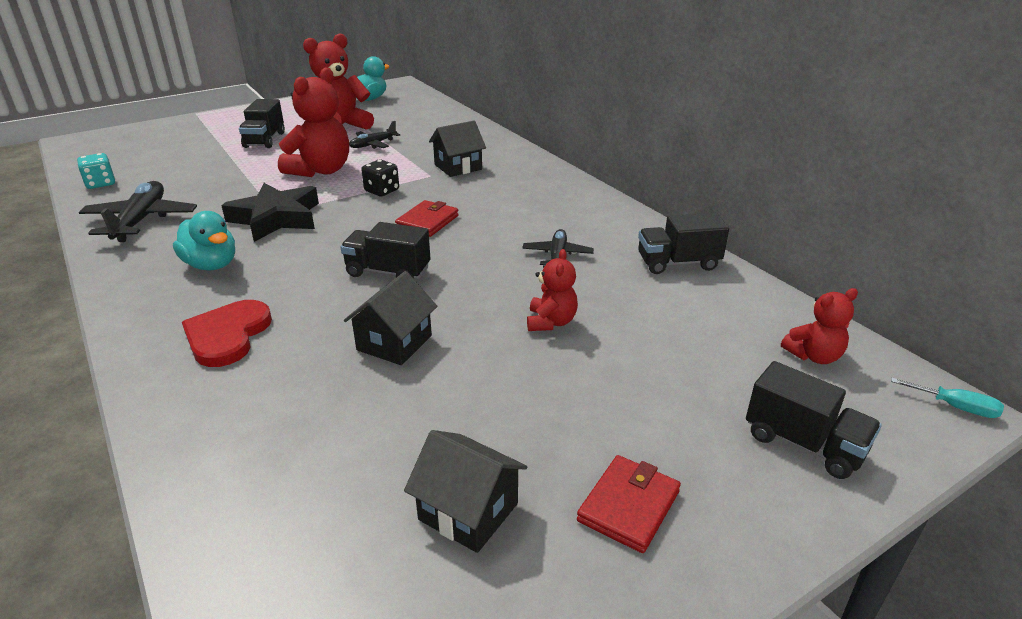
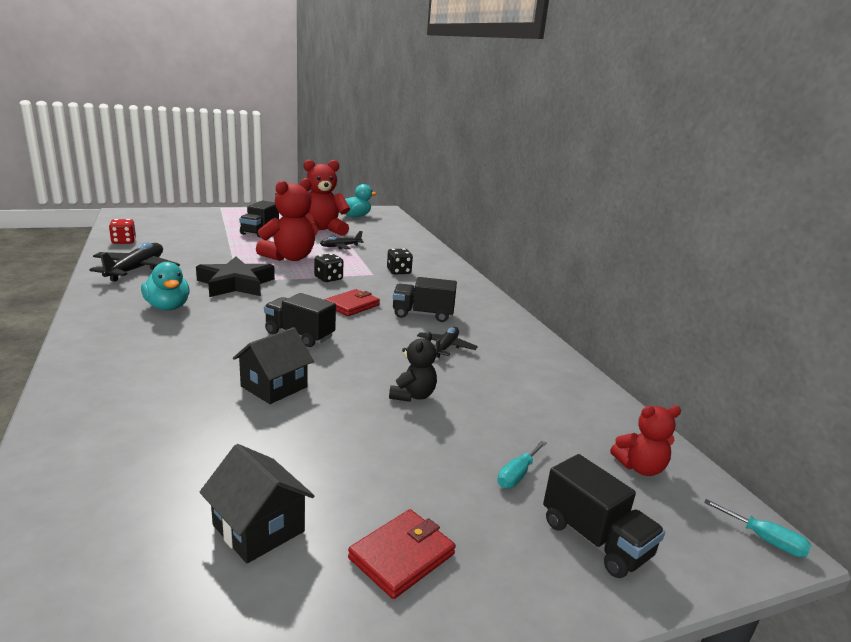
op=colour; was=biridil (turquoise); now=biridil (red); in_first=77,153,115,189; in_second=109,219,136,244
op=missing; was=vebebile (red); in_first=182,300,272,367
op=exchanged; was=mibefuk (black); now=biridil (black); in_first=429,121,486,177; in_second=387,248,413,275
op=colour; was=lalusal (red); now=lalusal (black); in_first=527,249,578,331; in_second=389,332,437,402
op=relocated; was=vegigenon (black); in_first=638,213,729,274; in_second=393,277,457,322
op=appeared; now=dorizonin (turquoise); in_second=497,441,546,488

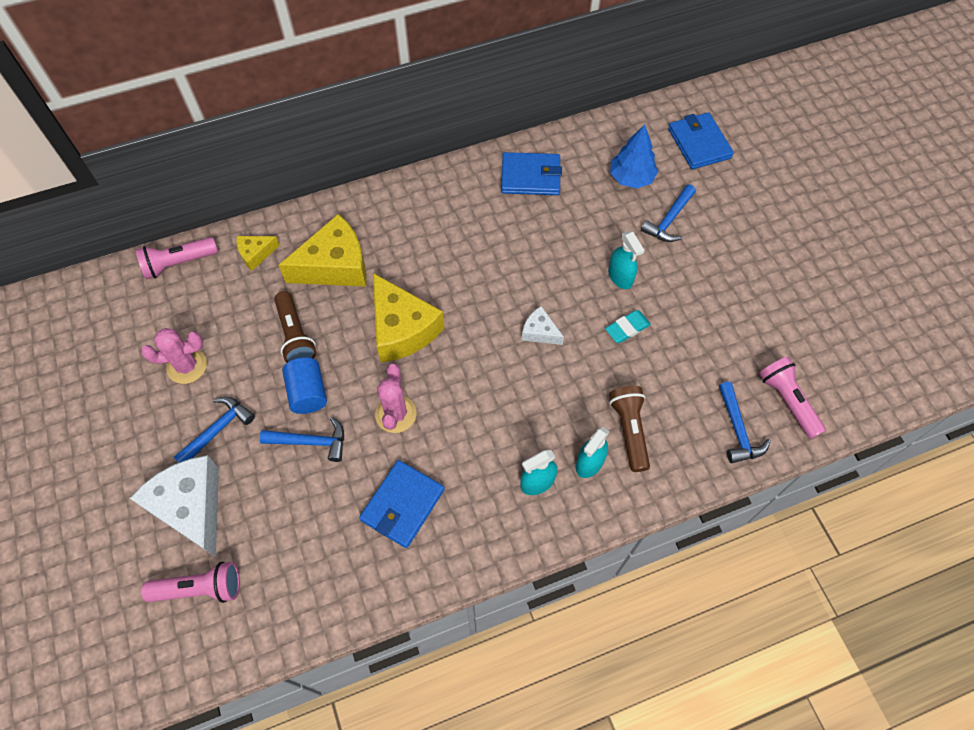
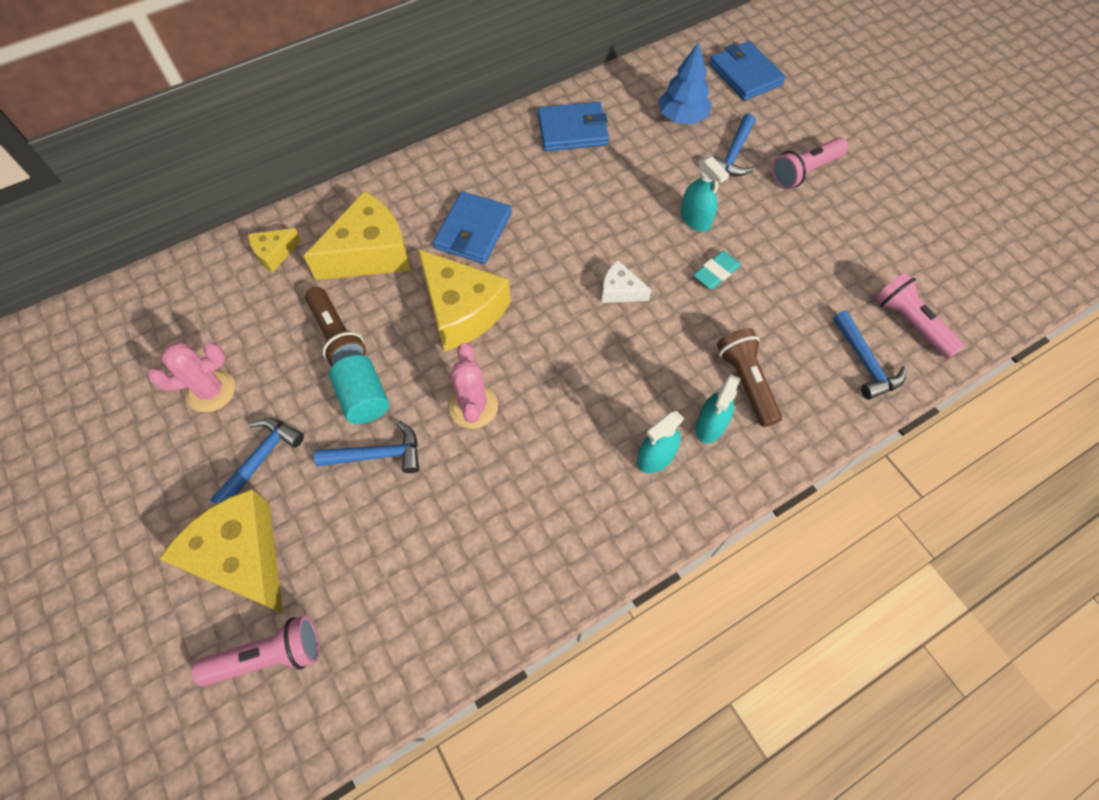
op=colour; was=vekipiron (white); now=vekipiron (yellow); in_first=130,455,219,557; in_second=159,489,283,613
op=relocated; was=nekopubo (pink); in_first=135,237,218,279; in_second=771,137,848,189
op=colour; was=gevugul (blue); now=gevugul (turquoise); in_first=282,357,327,414; in_second=329,355,389,424
op=relocated; was=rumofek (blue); in_first=359,460,445,548; in_second=433,191,512,264

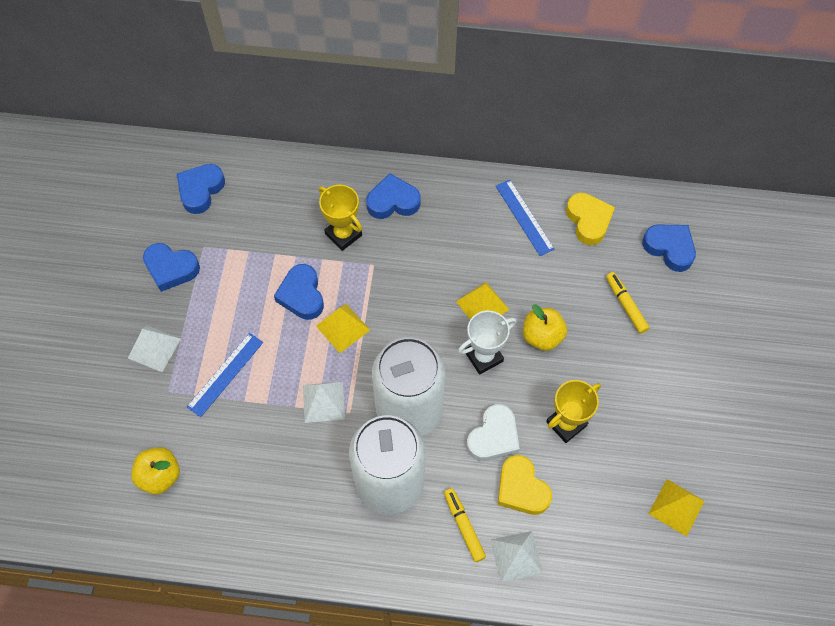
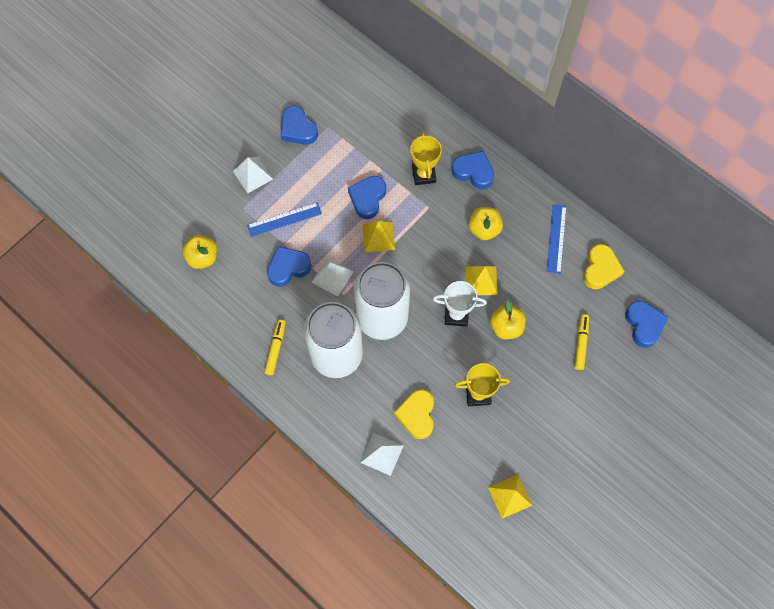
op=relocated; was=vebebile (blue); in_first=177,164,225,214; in_second=267,246,312,287
op=relocated; was=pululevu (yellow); in_first=444,488,486,562; in_second=264,319,286,375
op=missing; was=vebebile (white); in_first=467,404,520,461
op=appeared; now=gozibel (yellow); in_second=469,207,503,240

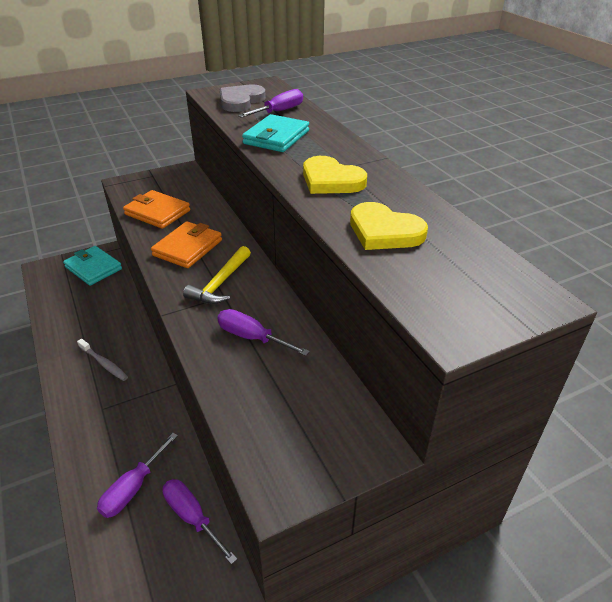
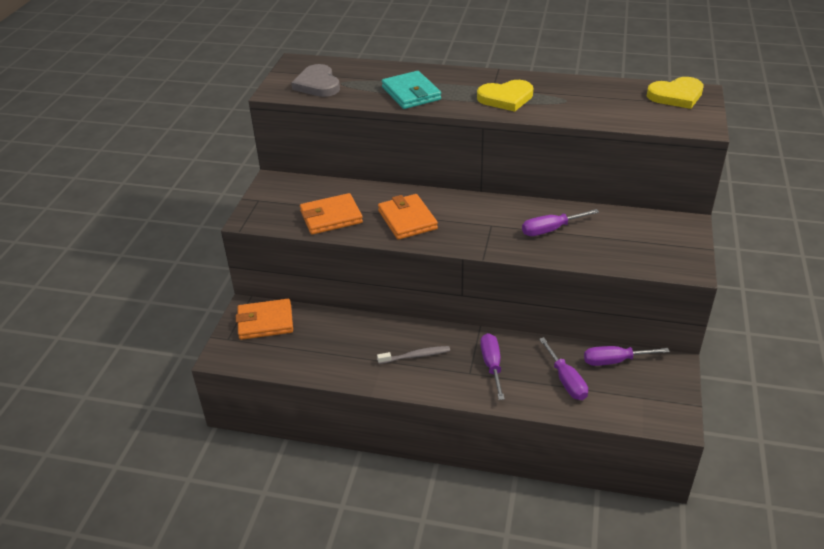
op=colour; was=rumofek (turquoise); now=rumofek (orange); in_first=63,246,122,286; in_second=236,299,293,340
op=missing; was=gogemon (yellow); in_first=183,246,251,304
op=relocated; was=dorizonin (purple); in_first=238,89,303,118; in_second=480,333,505,400
op=relocated; was=vebebile (yellow); in_first=350,202,428,250; in_second=647,77,704,109

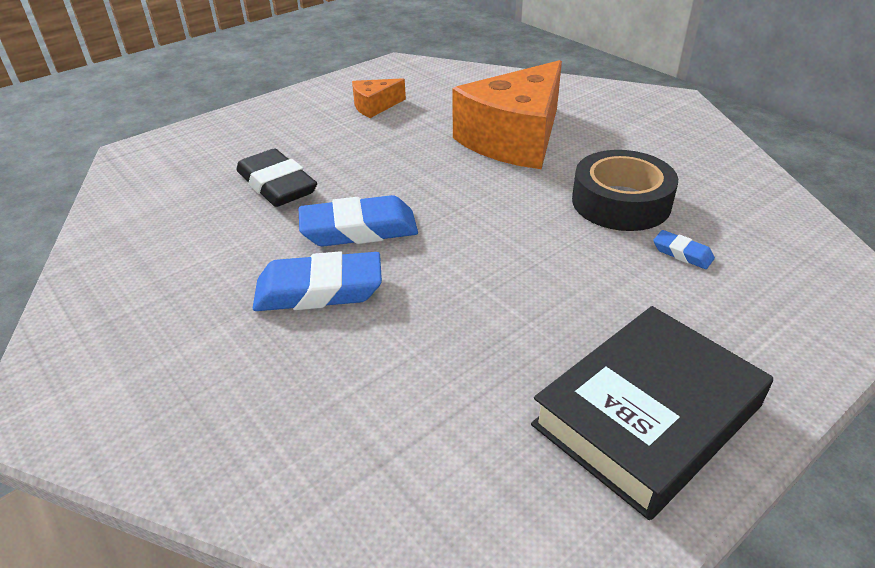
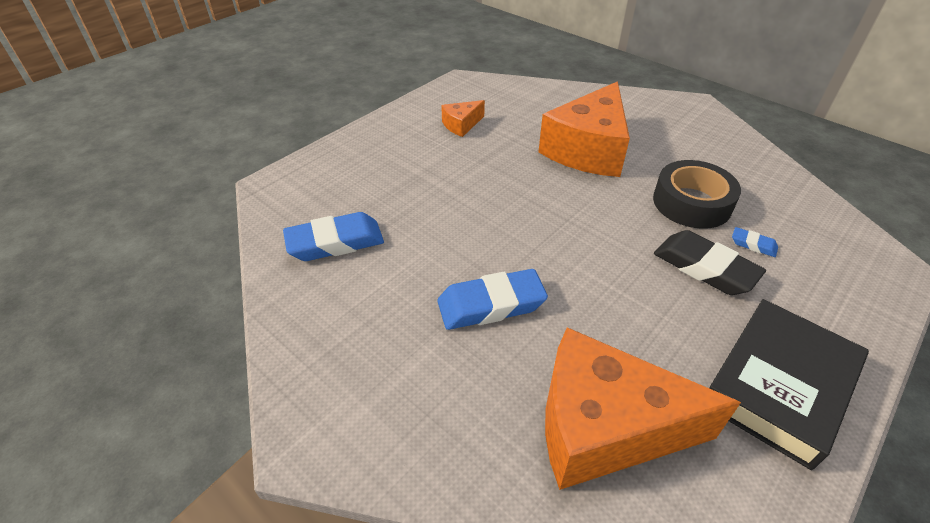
op=relocated; was=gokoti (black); in_first=236,148,317,207; in_second=654,230,766,295
op=relocated; was=gokoti (blue); in_first=299,195,418,246; in_second=283,212,384,261
op=appeared; now=vekipiron (orange); in_second=545,327,741,490

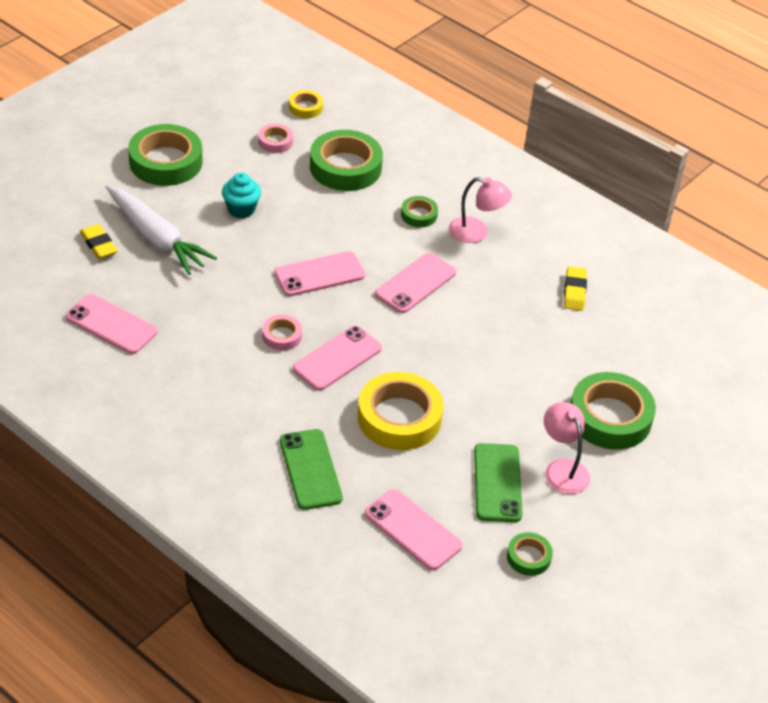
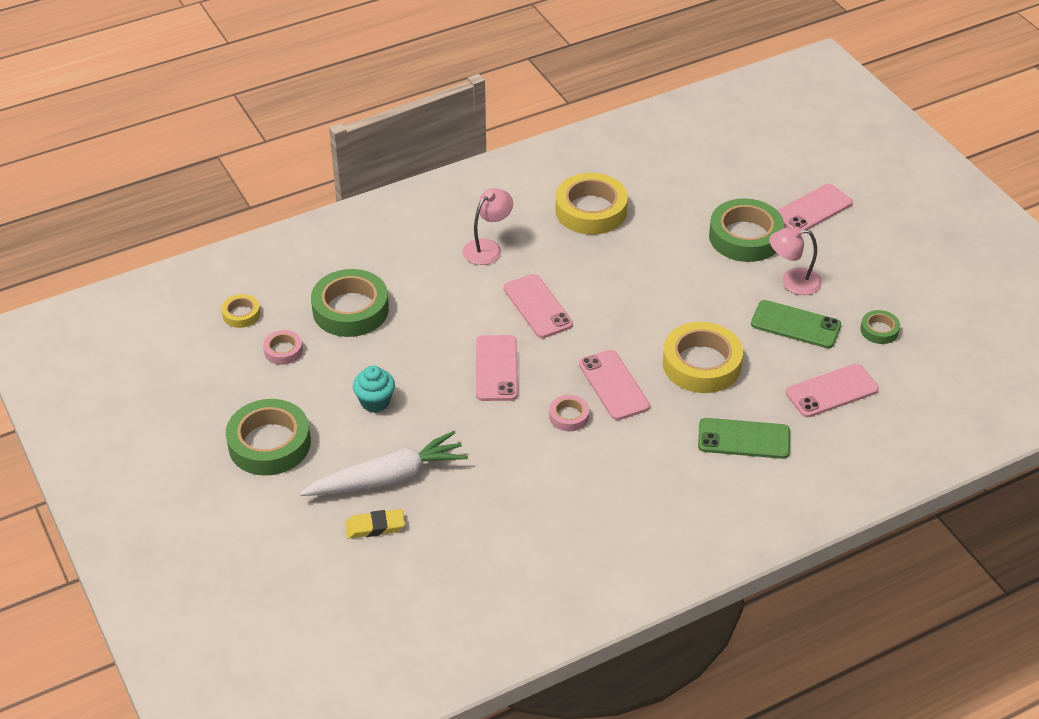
op=relocated; was=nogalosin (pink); in_first=66,294,157,354; in_second=777,184,853,230
op=missing; was=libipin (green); in_first=401,196,438,227
op=exchanged; was=gokoti (yellow); now=libipin (yellow); in_first=564,266,587,311; in_second=555,173,628,235

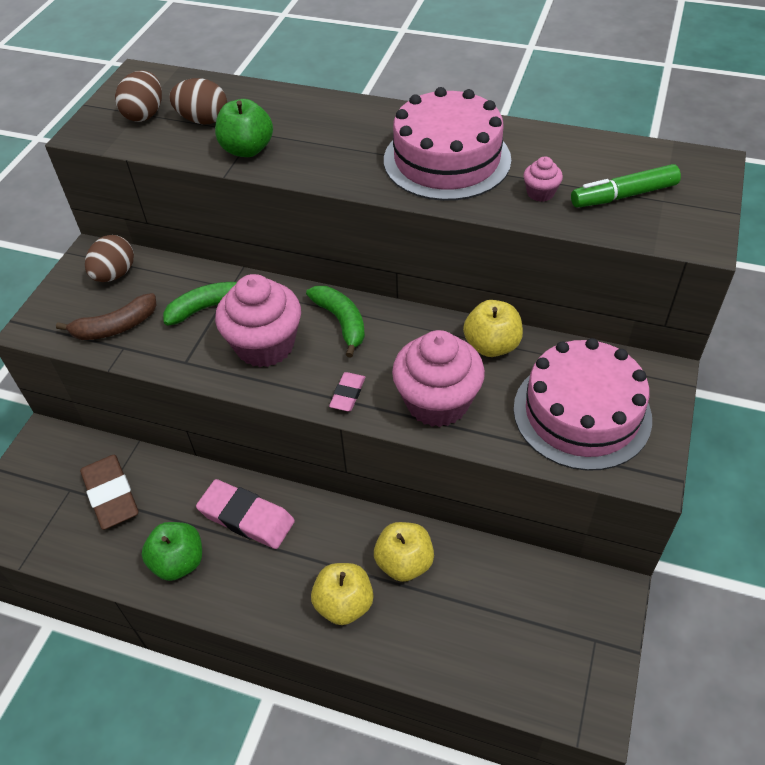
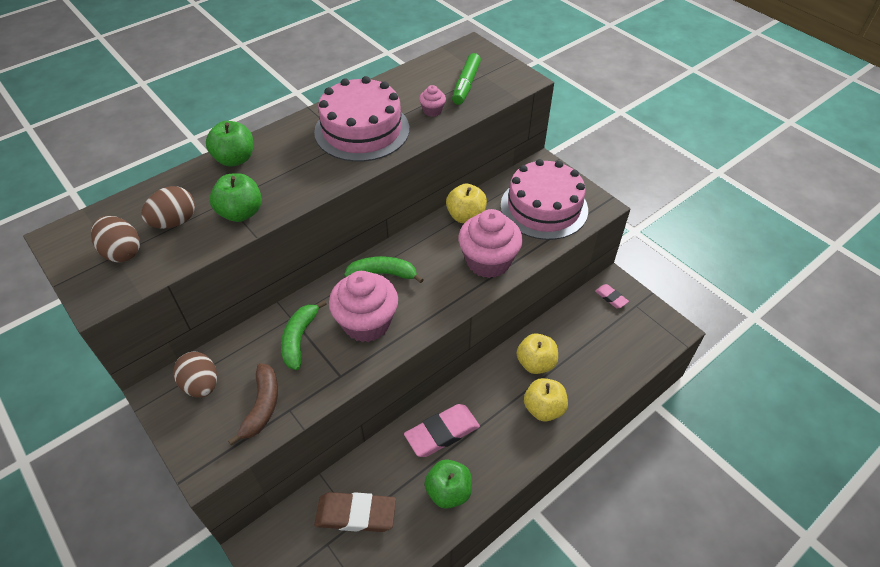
op=relocated; was=gokoti (pink); in_first=329,372,365,411; in_second=595,284,629,308
op=appeared; now=gozibel (green); in_second=206,121,253,167

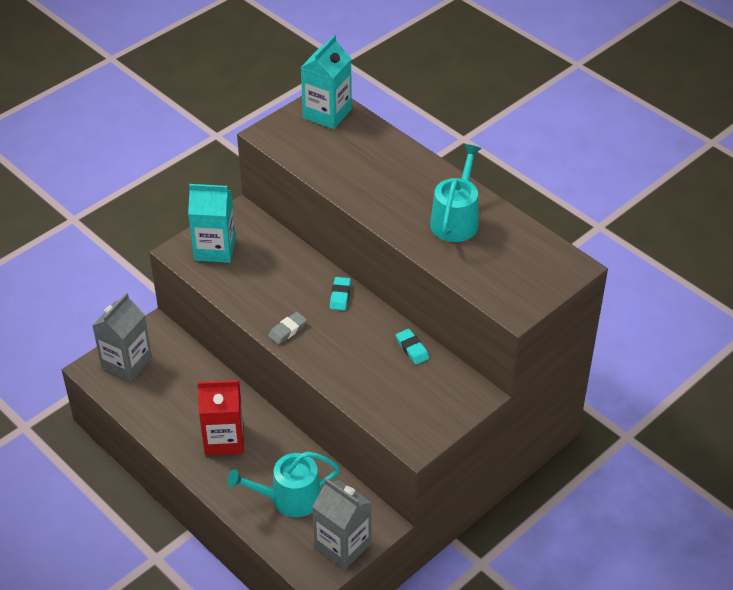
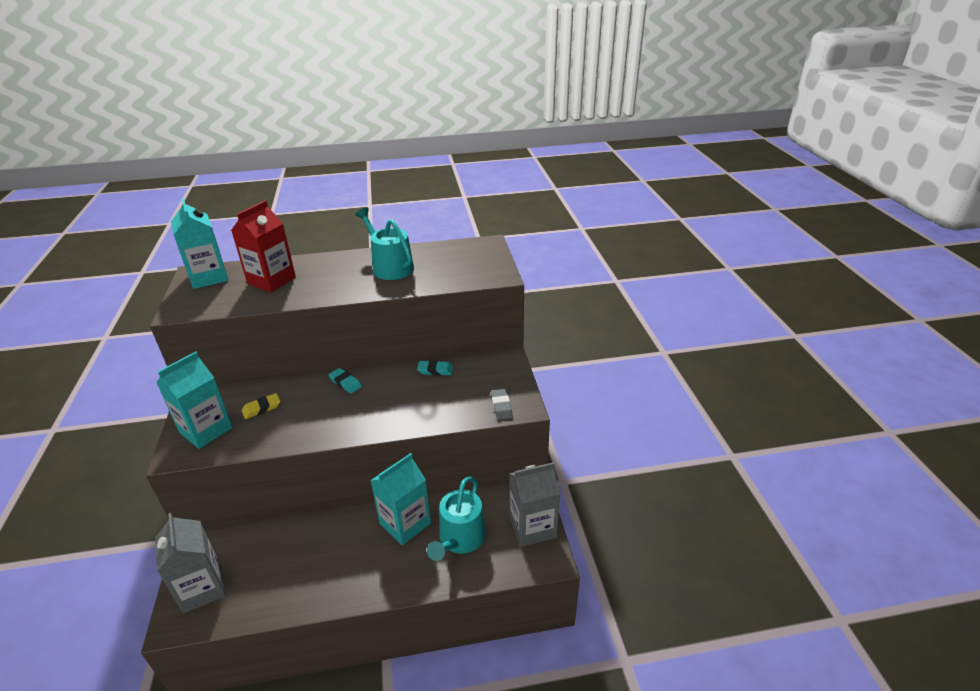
op=relocated; was=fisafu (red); in_first=197,380,244,455; in_second=231,201,296,292
op=relocated; was=gokoti (grey); in_first=268,312,307,344; in_second=491,389,513,420
op=appeared; now=gokoti (yellow); in_second=242,393,280,419
op=appeared; now=fisafu (turquoise); in_second=370,453,431,545

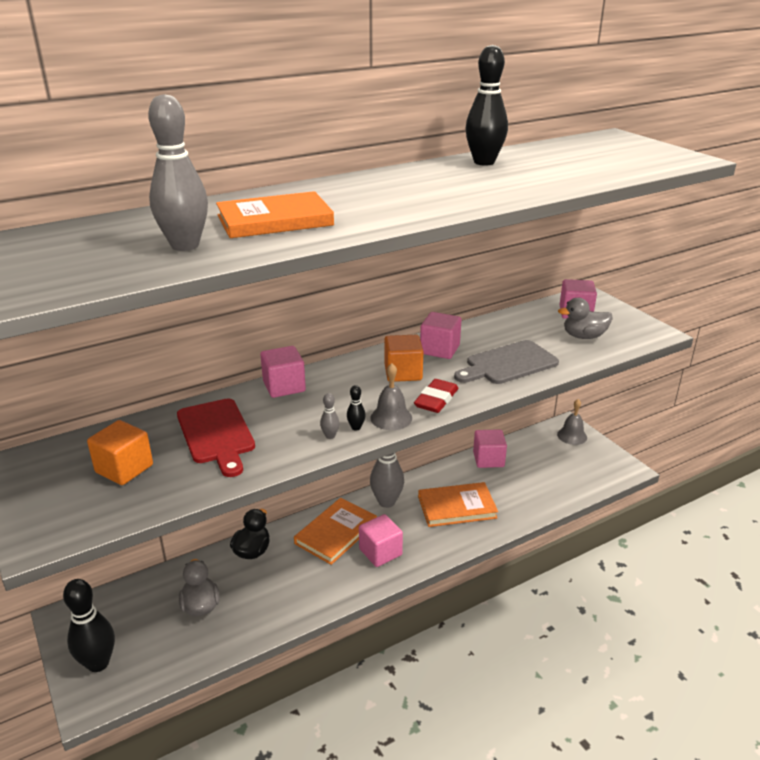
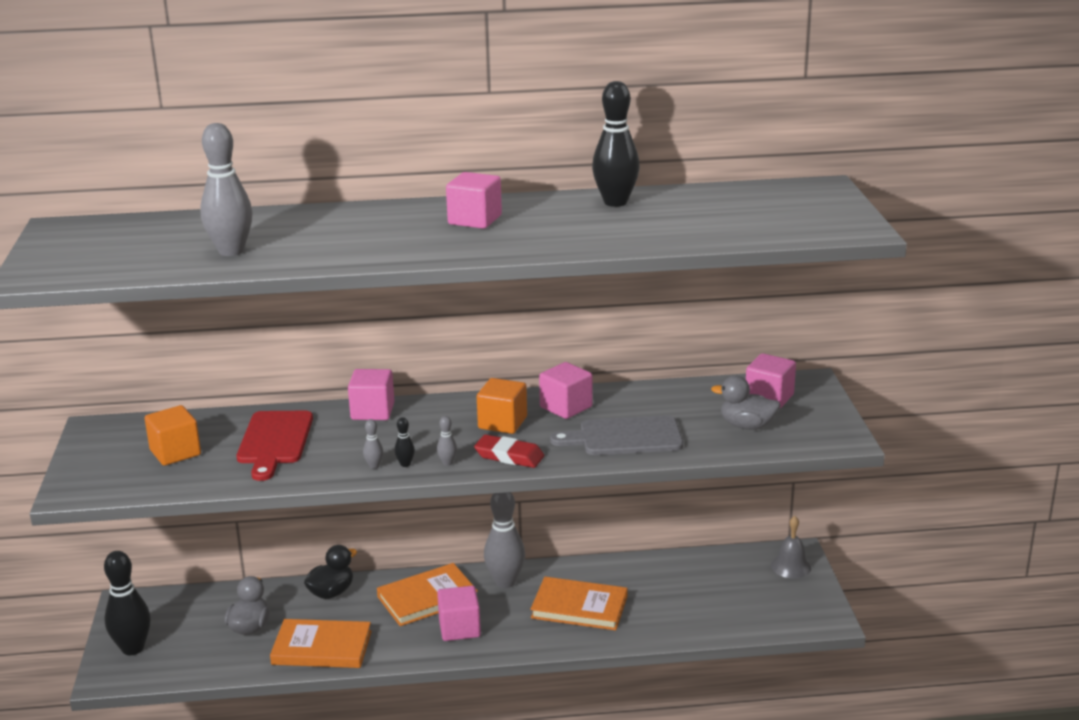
op=relocated; was=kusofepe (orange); in_first=216,191,334,238; in_second=270,619,372,668
op=exchanged; was=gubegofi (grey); now=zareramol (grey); in_first=370,363,412,430; in_second=437,416,457,466
op=spun; was=gokoti (red); in_first=414,379,458,413; in_second=474,434,544,468; clockwise=60
op=relocated; was=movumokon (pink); in_first=473,429,507,468; in_second=446,172,502,229

